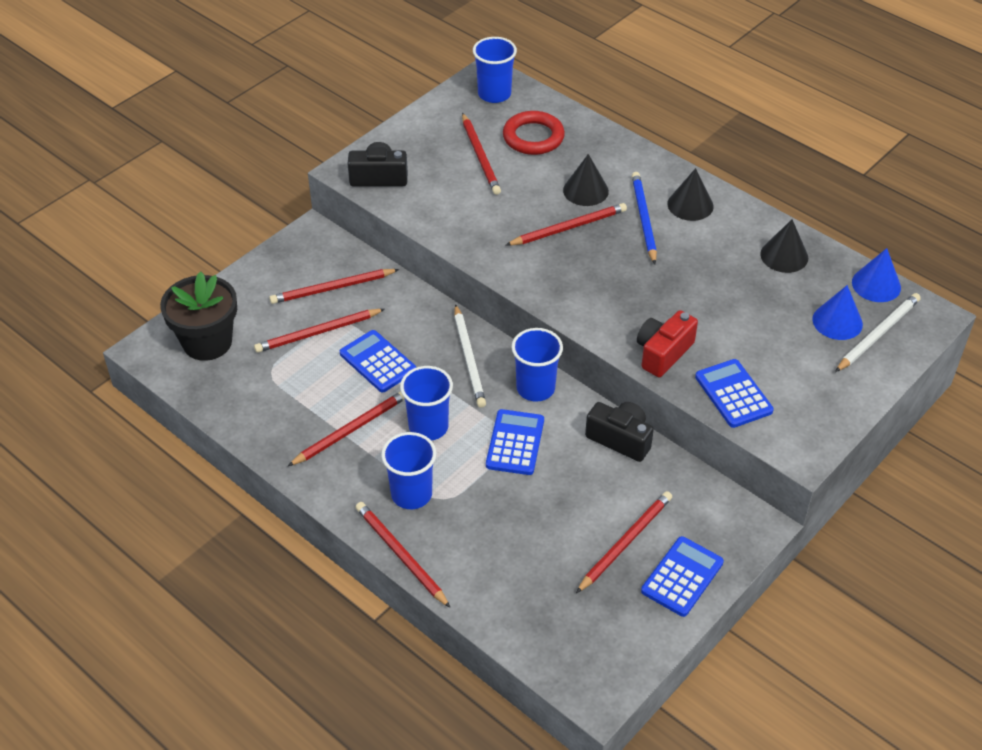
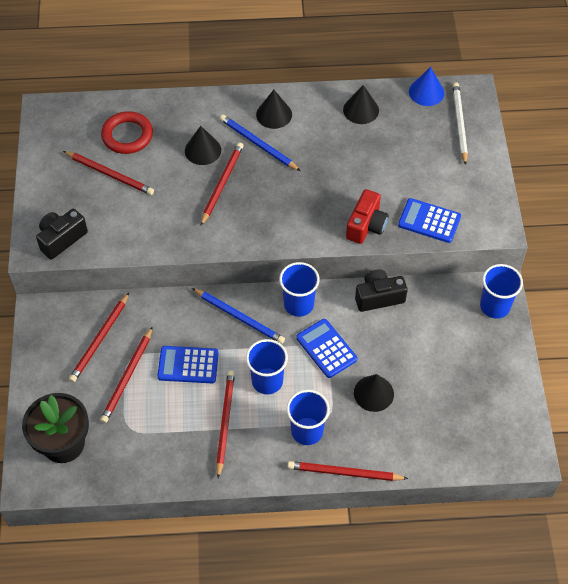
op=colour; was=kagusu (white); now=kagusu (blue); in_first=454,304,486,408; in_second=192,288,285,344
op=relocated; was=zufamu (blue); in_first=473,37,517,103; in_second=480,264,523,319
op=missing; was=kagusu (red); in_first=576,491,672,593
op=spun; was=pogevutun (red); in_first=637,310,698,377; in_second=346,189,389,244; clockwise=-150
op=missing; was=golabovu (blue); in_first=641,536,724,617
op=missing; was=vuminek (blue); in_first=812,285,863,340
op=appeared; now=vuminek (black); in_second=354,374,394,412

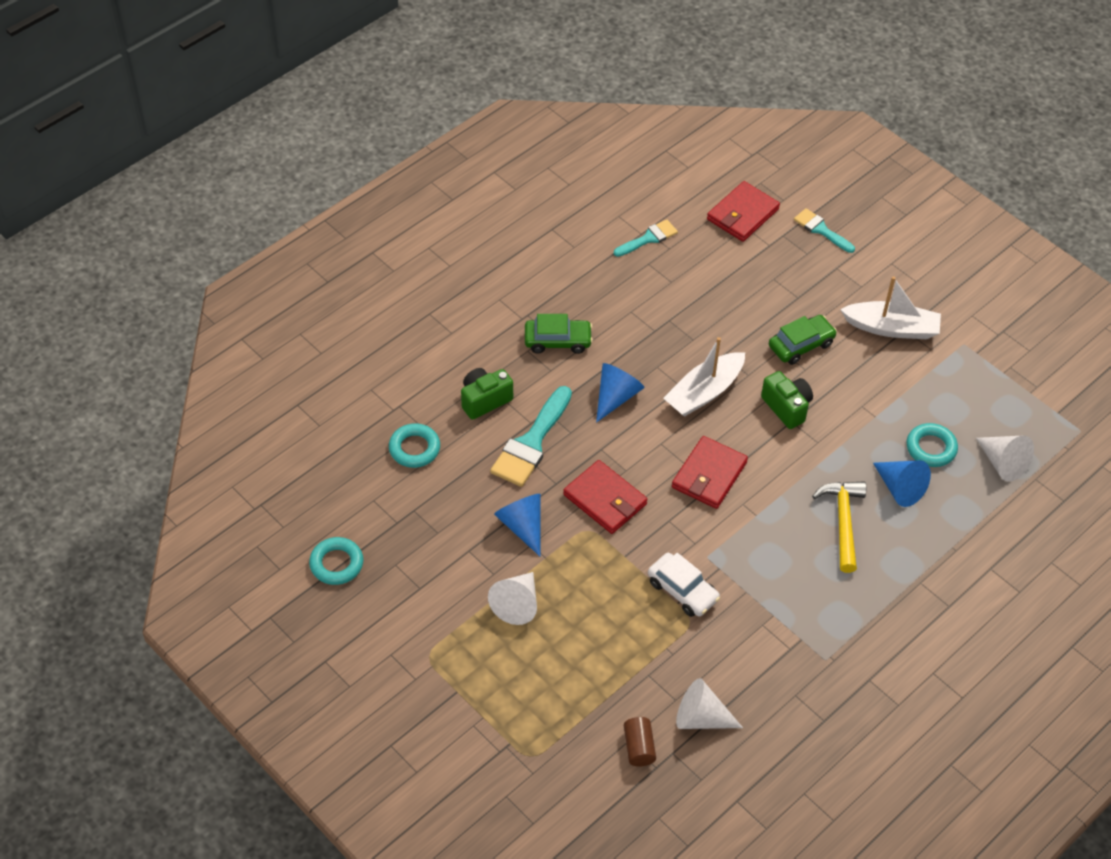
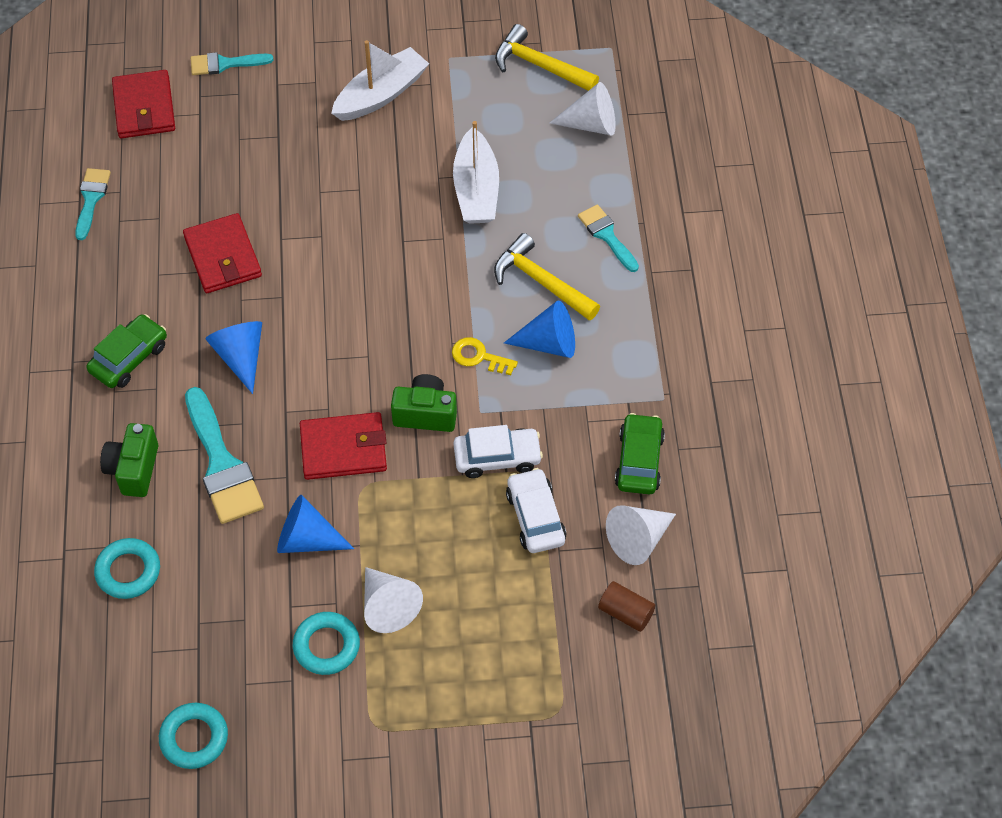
op=relocated; was=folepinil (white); in_first=663,337,745,417; in_second=453,121,499,224
op=relocated; was=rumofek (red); in_first=672,436,748,509; in_second=183,213,262,293
op=relocated; was=pogevutun (green); in_first=761,371,813,429; in_second=391,374,457,432
op=relocated; was=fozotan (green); in_first=769,315,837,365; in_second=615,413,665,494
op=relocated; was=vuminek (blue); in_first=873,460,931,507; in_second=504,300,575,358
op=relocated; was=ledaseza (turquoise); in_first=907,423,958,467; in_second=293,612,360,675
op=appeared; now=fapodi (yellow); in_second=452,337,518,375
op=appeared; now=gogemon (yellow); in_second=495,24,599,91
op=appeared; now=fozotan (white); in_second=506,468,567,553
op=appeared; now=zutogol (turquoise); in_second=578,204,639,272

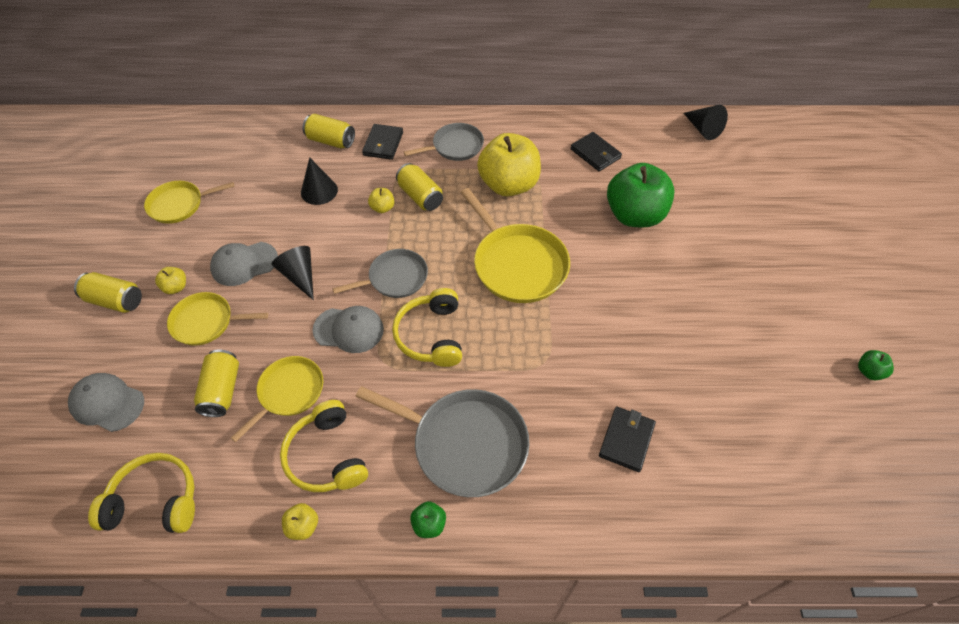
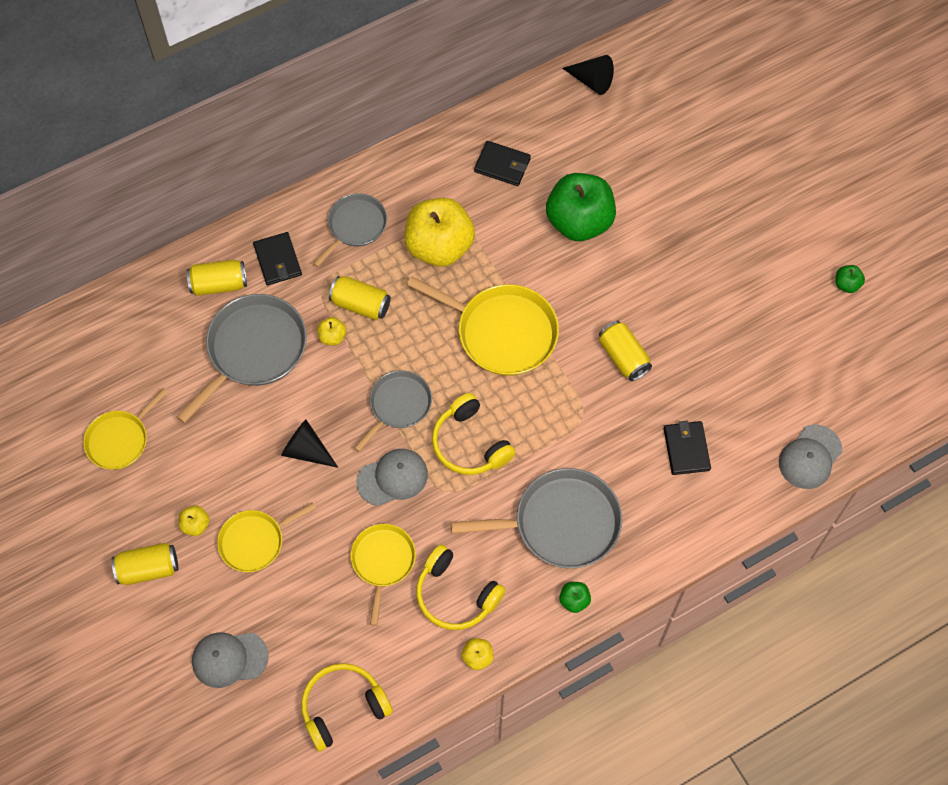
op=relocated; was=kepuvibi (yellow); in_first=194,350,239,417; in_second=599,321,652,381
op=relocated; was=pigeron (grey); in_first=210,242,278,286; in_second=779,425,842,489
op=exchanged; was=vuminek (black); now=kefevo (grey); in_first=301,157,338,205; in_second=177,294,307,424

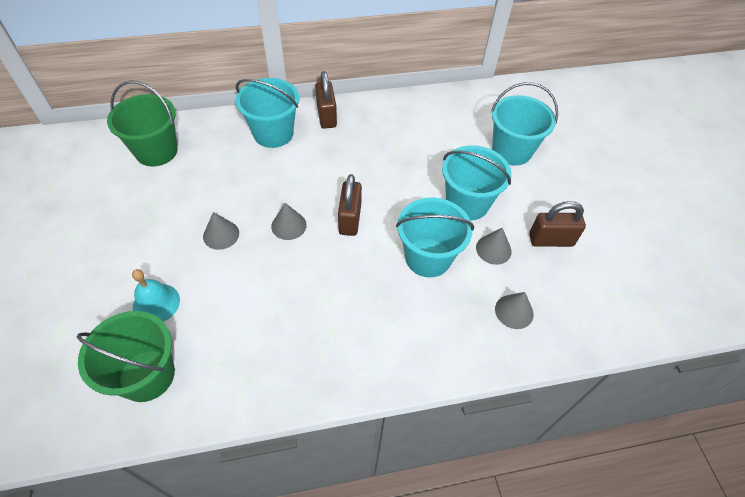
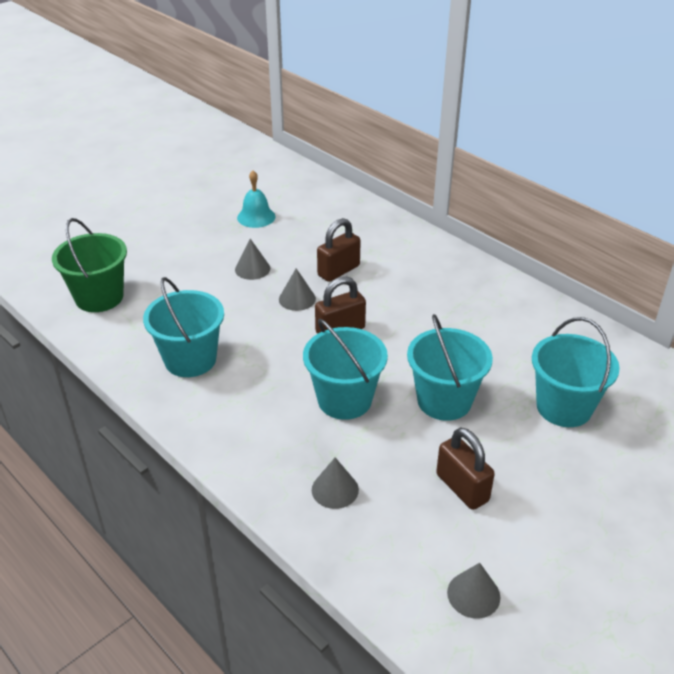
op=missing; was=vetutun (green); in_first=107,81,178,166
op=relocated; was=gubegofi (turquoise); in_first=132,269,180,322; in_second=237,171,276,228
op=relocated; was=vetutun (turquoise); in_first=236,78,299,148; in_second=143,277,224,377
op=relocated; was=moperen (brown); in_first=315,71,337,129; in_second=317,218,361,282
op=relocated; was=vuminek (grey); in_first=476,228,512,265; in_second=447,563,500,618

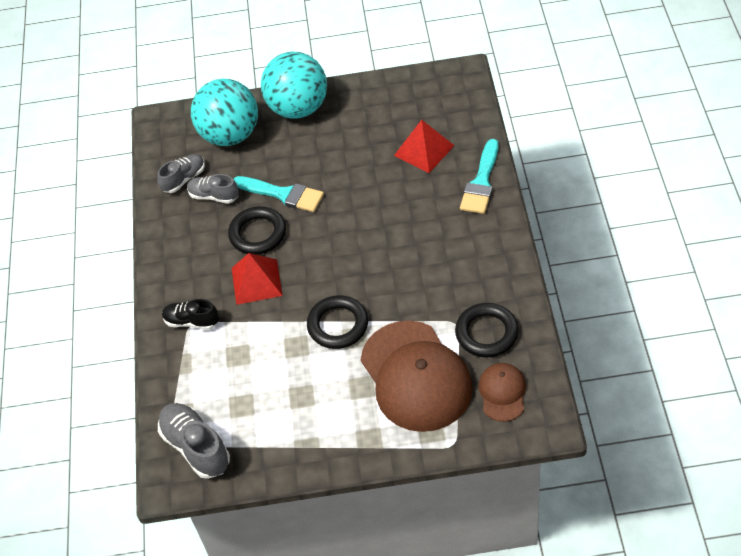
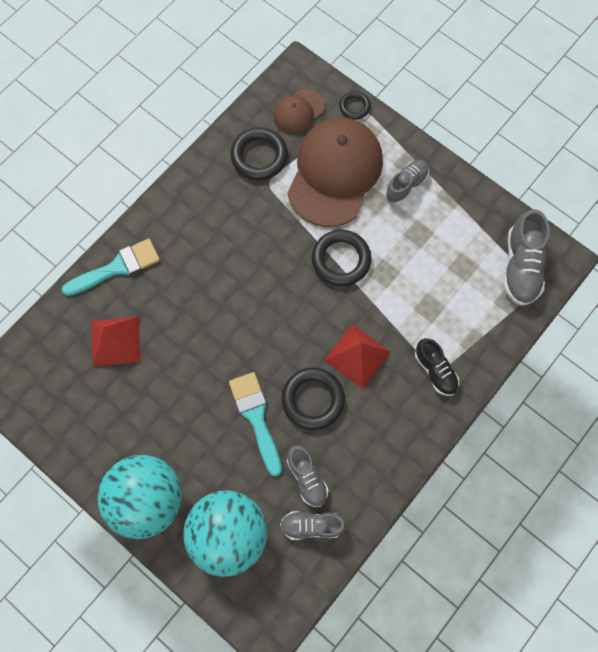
op=appeared; now=ledaseza (black); in_second=339,91,371,120
op=appeared; now=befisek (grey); in_second=386,160,429,204

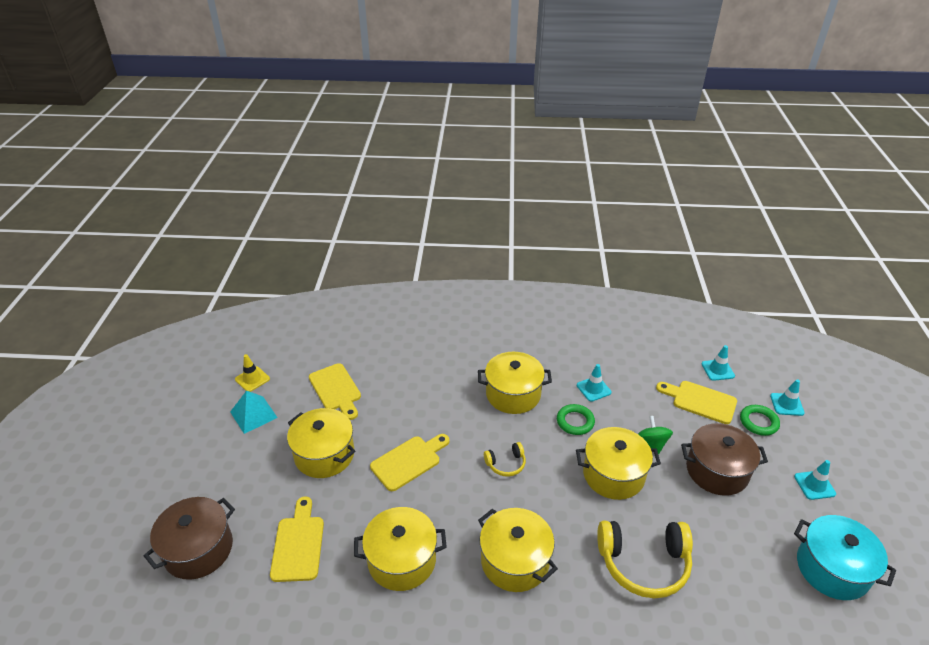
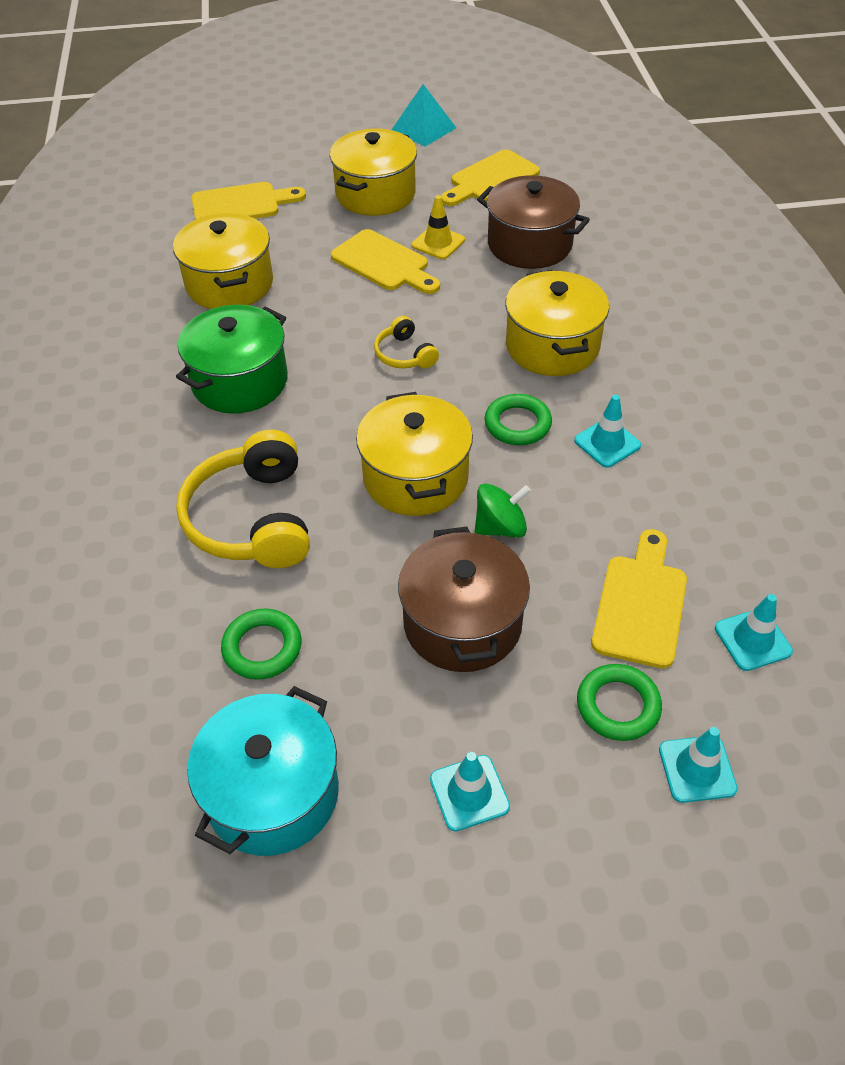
op=relocated; was=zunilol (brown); in_first=144,497,235,580; in_second=477,175,590,269
op=relocated; was=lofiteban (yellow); in_first=235,354,270,392; in_second=412,195,465,259
op=colour; was=zunilol (yellow); now=zunilol (green); in_first=478,508,558,592; in_second=176,305,288,414
op=appeared; now=ledaseza (green); in_second=221,609,301,680

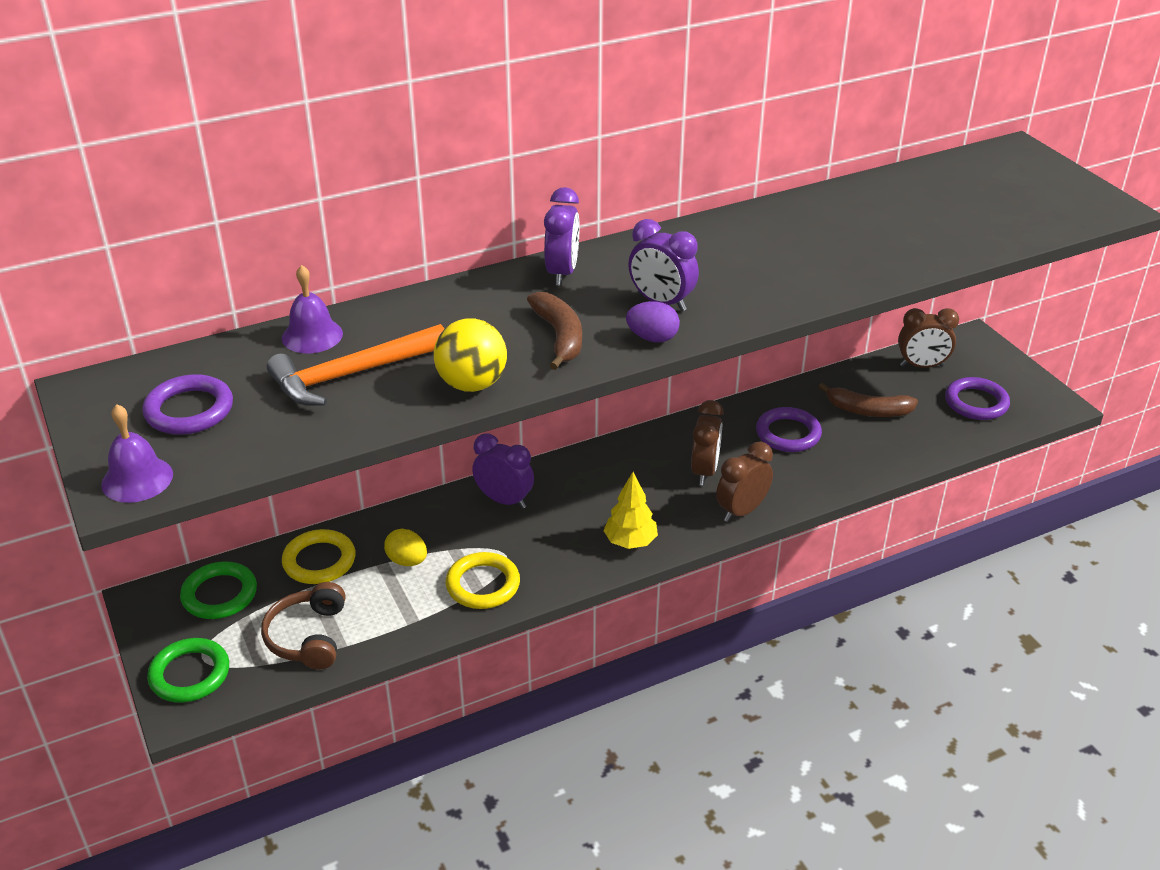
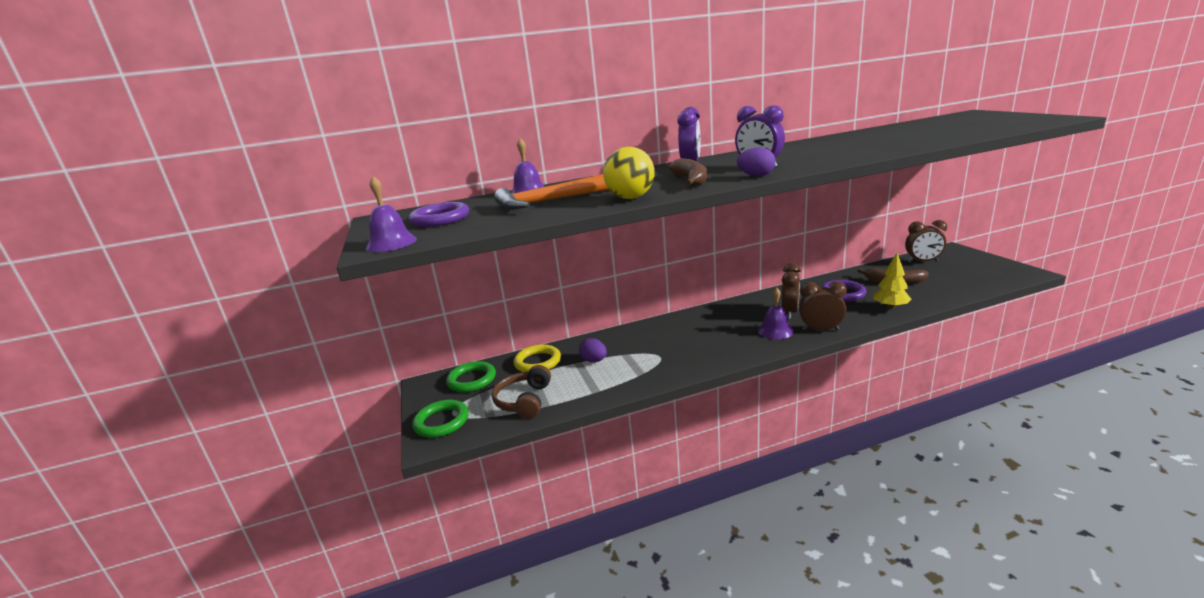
op=colour; was=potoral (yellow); now=potoral (purple); in_first=384,529,427,566; in_second=579,338,607,362
op=missing; was=ledaseza (yellow); in_first=446,552,520,609
op=missing; was=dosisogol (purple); in_first=472,434,534,509
op=relocated; was=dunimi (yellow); in_first=603,472,658,549; in_second=873,253,911,309
op=spun; was=dosisogol (brown); in_first=716,442,773,522; in_second=799,281,847,331; clockwise=45
op=missing; was=ledaseza (purple); in_first=945,377,1010,420
op=appeared; now=gubegofi (purple); in_second=758,288,794,339

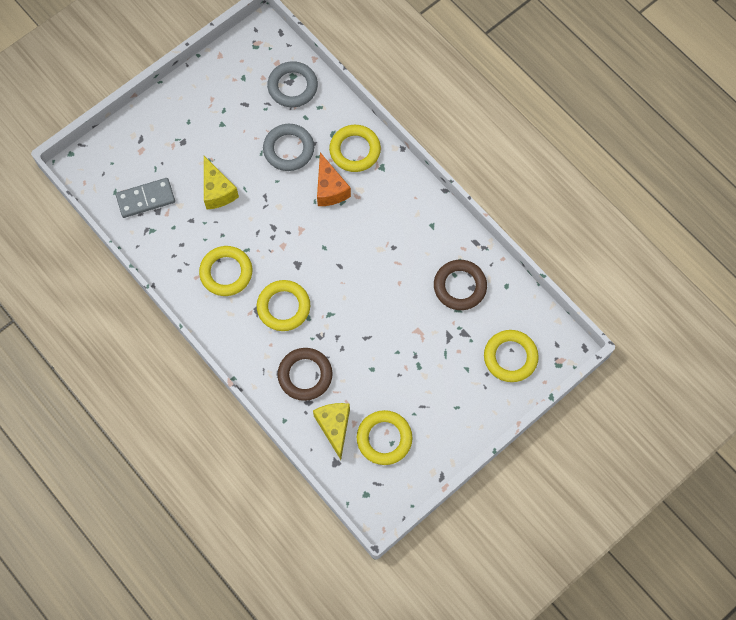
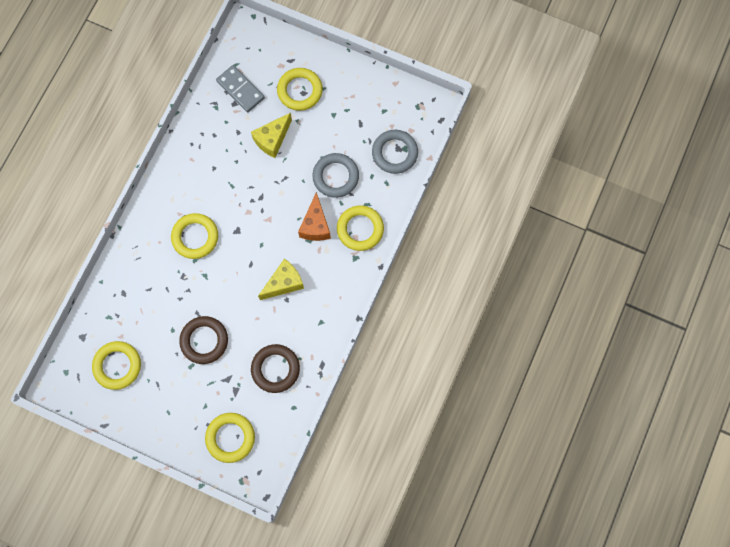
op=relocated; was=ledaseza (yellow); in_first=199,246,253,296; in_second=277,68,323,111
op=relocated; was=ledaseza (brown); in_first=278,348,333,401; in_second=179,316,228,364
op=relocated; was=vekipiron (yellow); in_first=313,403,350,460; in_second=258,259,304,300
op=spun; was=vekipiron (orange); in_first=317,153,351,206; in_second=298,192,331,241; clockwise=-45

